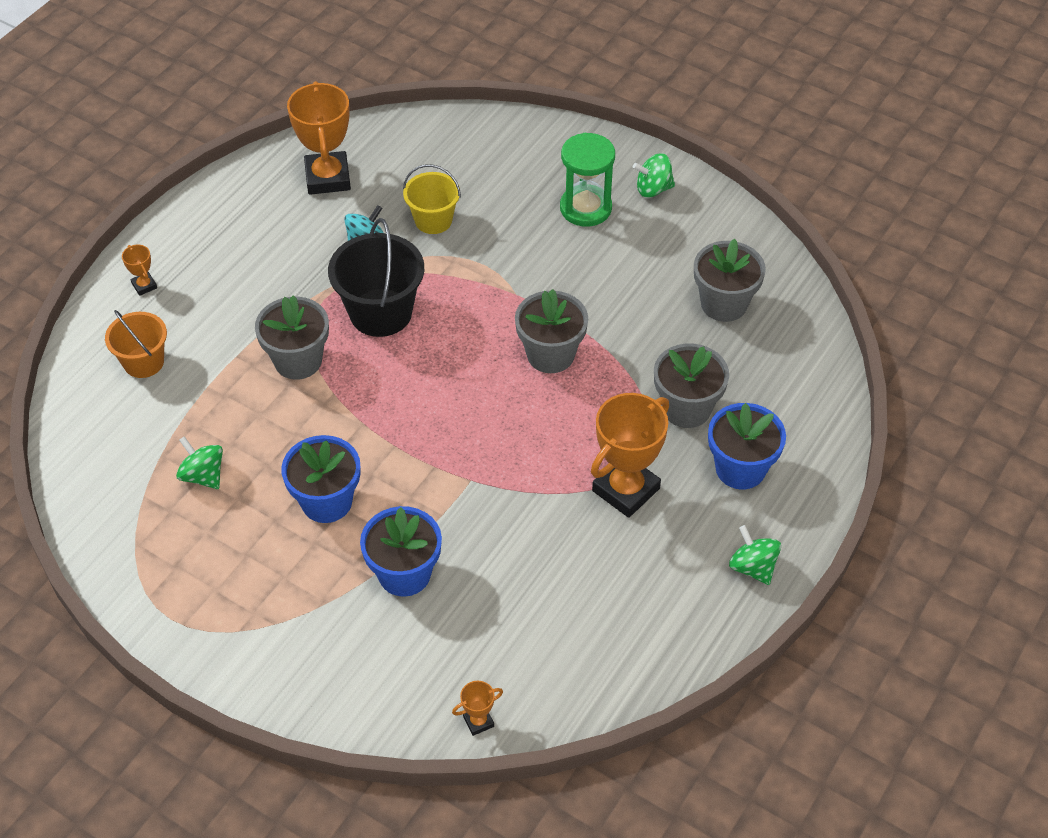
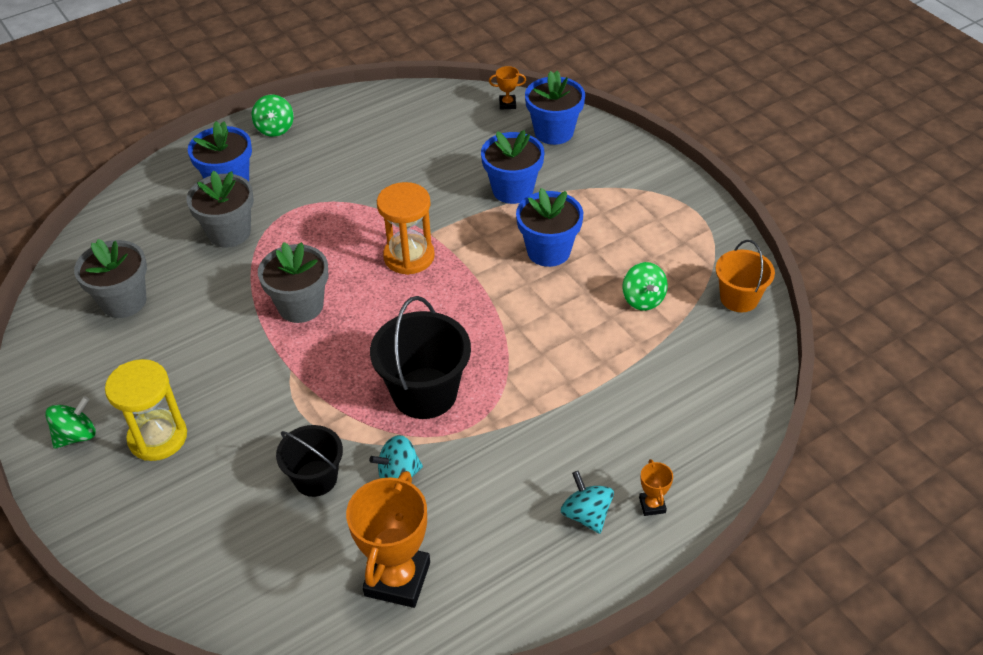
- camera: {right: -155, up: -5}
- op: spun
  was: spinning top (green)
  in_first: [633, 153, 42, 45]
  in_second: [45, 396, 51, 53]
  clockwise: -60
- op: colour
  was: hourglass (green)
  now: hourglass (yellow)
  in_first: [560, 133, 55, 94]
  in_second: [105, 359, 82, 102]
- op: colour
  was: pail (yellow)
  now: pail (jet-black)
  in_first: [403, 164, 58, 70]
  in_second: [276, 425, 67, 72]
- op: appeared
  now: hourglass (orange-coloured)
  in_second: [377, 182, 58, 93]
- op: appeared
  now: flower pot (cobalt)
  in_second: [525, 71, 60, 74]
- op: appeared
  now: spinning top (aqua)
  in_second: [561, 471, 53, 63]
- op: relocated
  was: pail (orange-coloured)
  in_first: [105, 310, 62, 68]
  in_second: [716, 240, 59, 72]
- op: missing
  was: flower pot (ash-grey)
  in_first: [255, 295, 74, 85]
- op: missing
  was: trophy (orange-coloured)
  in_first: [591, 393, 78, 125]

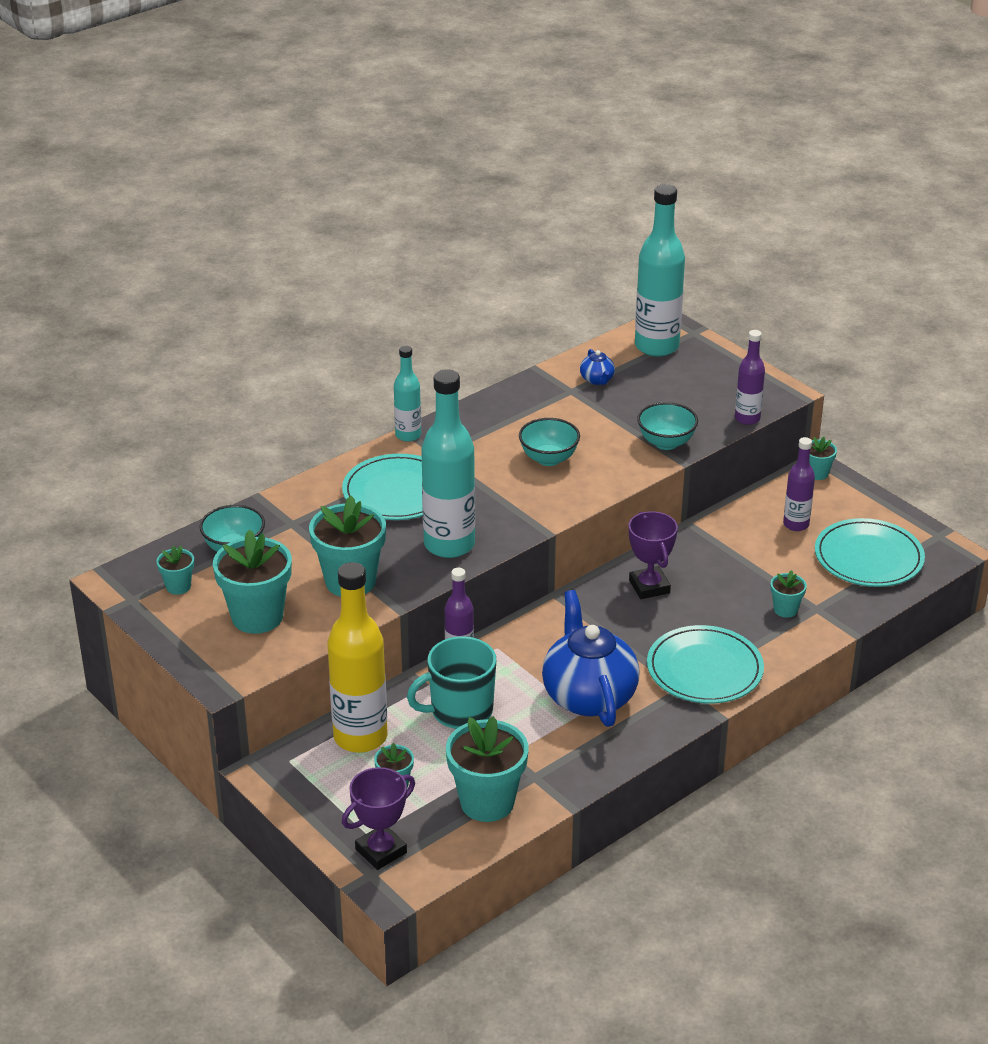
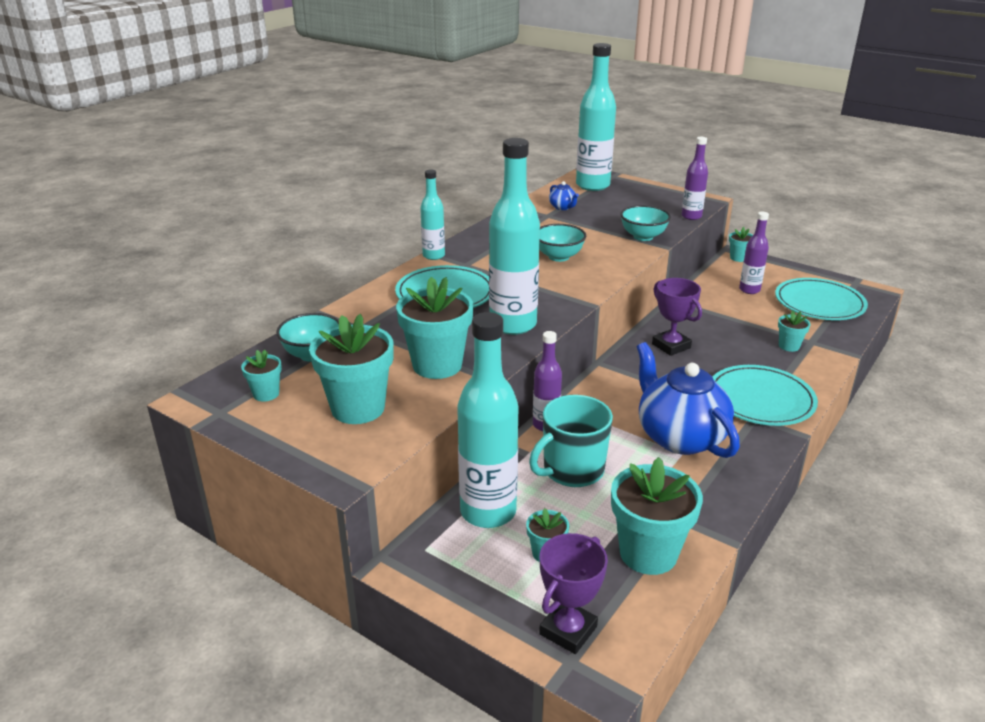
- camera: {right: -15, up: -5}
- op: colour
  was: flask (yellow)
  now: flask (aqua)
  in_first: [327, 562, 61, 191]
  in_second: [457, 312, 62, 216]

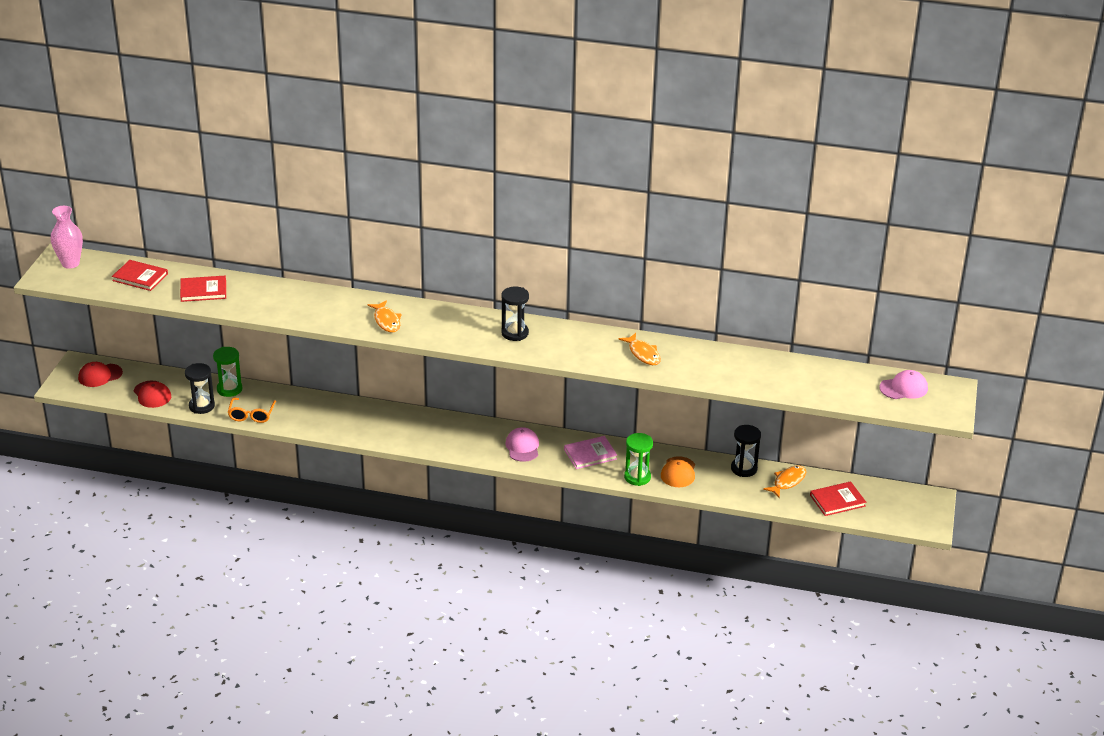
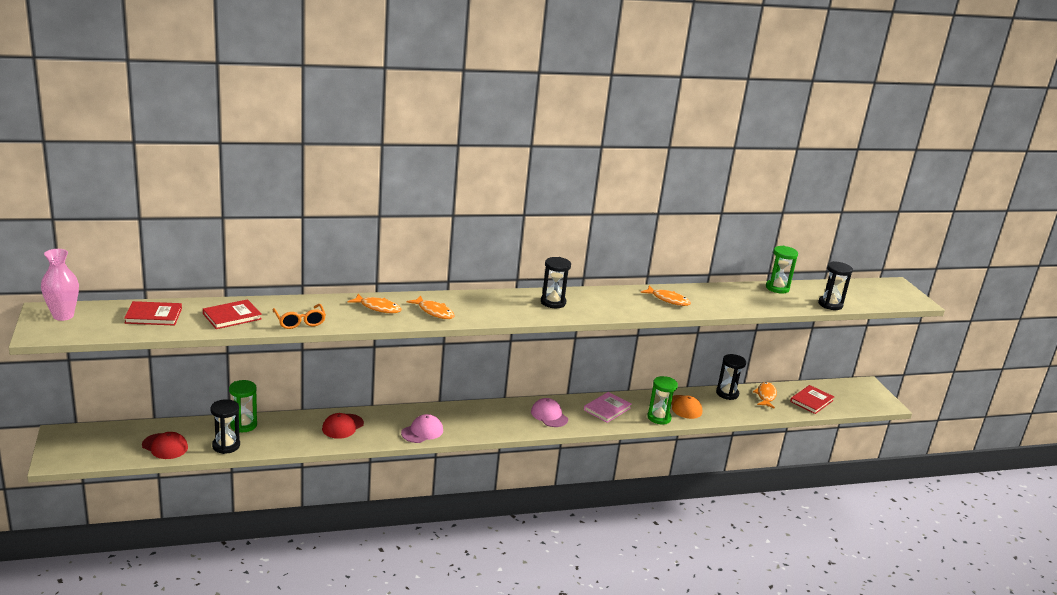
- camera: {right: -30, up: -10}
- op: relocated
  was: spectacles (orange-coloured)
  in_first: [228, 398, 48, 25]
  in_second: [272, 304, 54, 25]
- op: relocated
  was: cap (crimson)
  in_first: [78, 362, 45, 25]
  in_second: [322, 413, 42, 26]
- op: appeared
  now: toy fish (orange-coloured)
  in_second: [347, 294, 55, 19]
- op: relocated
  was: cap (pink)
  in_first: [879, 370, 49, 29]
  in_second: [401, 414, 42, 29]
- op: appeared
  now: hourglass (green)
  in_second: [766, 246, 32, 47]
- op: appeared
  now: hourglass (jet-black)
  in_second: [818, 261, 35, 49]

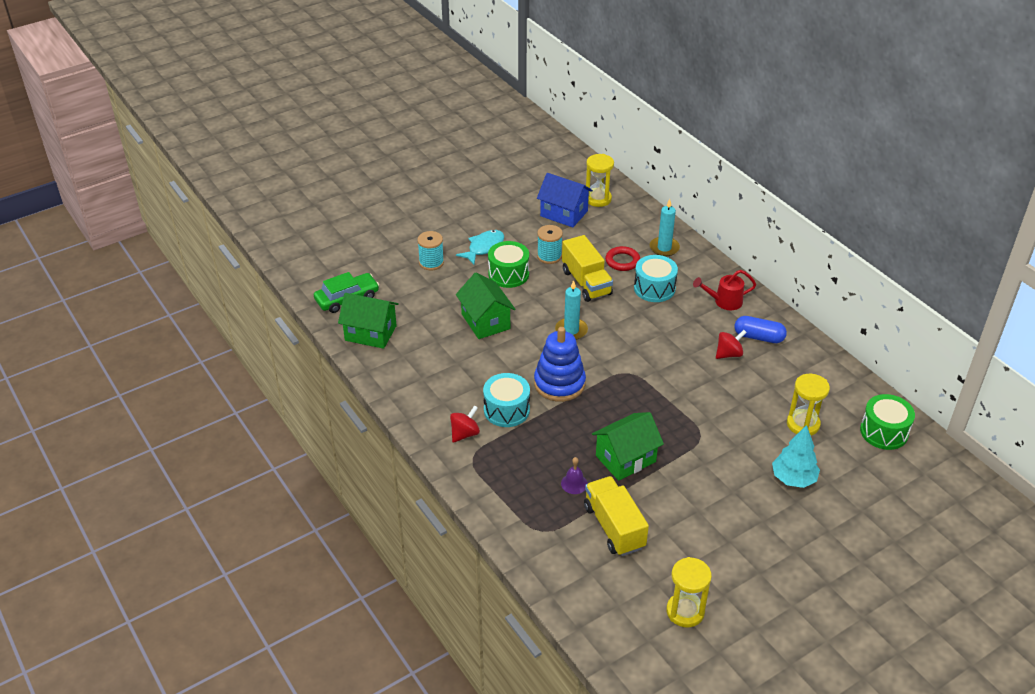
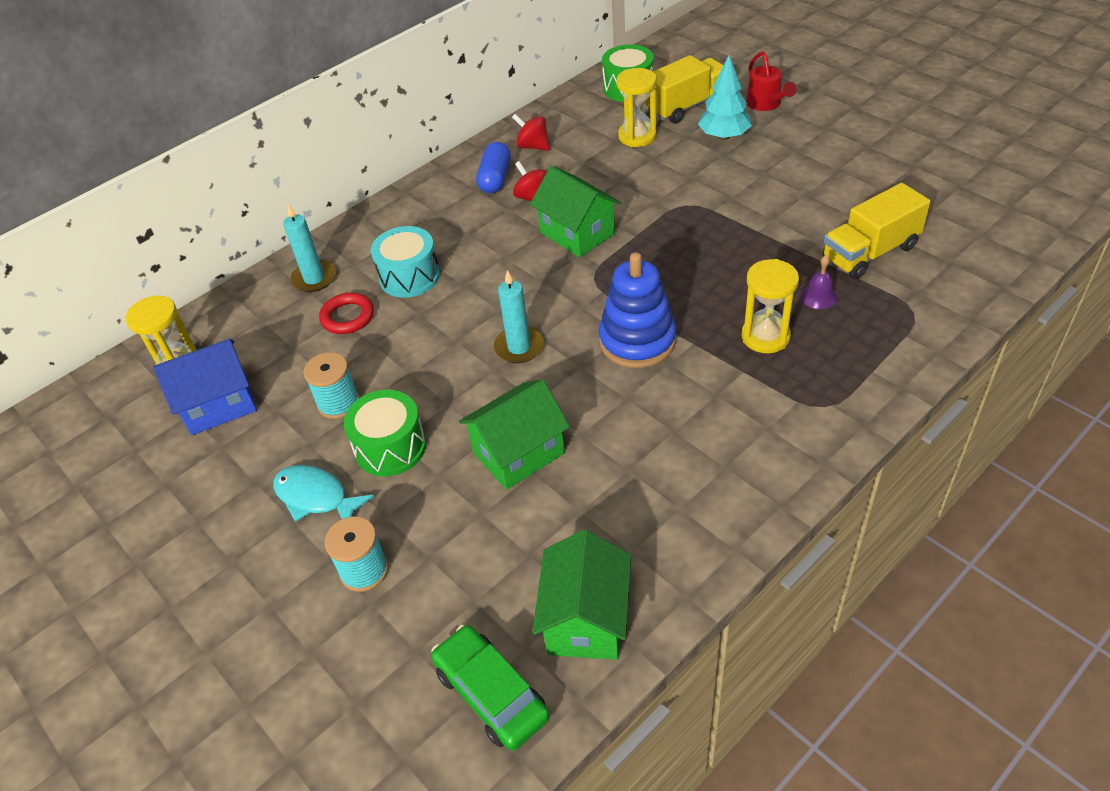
- camera: {right: -95, up: 5}
- op: spun
  was: house (cobalt)
  in_first: [537, 173, 56, 54]
  in_second: [153, 339, 104, 96]
  clockwise: 45
- op: relocated
  was: spinning top (crimson)
  in_first: [450, 405, 30, 38]
  in_second: [512, 114, 38, 37]
- op: relocated
  was: house (green)
  in_first: [592, 412, 72, 69]
  in_second: [530, 166, 91, 91]
- op: relocated
  was: truck (yellow)
  in_first: [562, 235, 51, 67]
  in_second: [645, 55, 79, 69]
- op: relocated
  was: hourglass (yellow)
  in_first: [666, 557, 46, 71]
  in_second: [742, 259, 57, 94]
- op: relocated
  was: sprinkling can (crimson)
  in_first: [693, 270, 63, 40]
  in_second: [746, 51, 51, 60]
- op: missing
  was: drum (aqua)
  in_first: [483, 373, 47, 54]

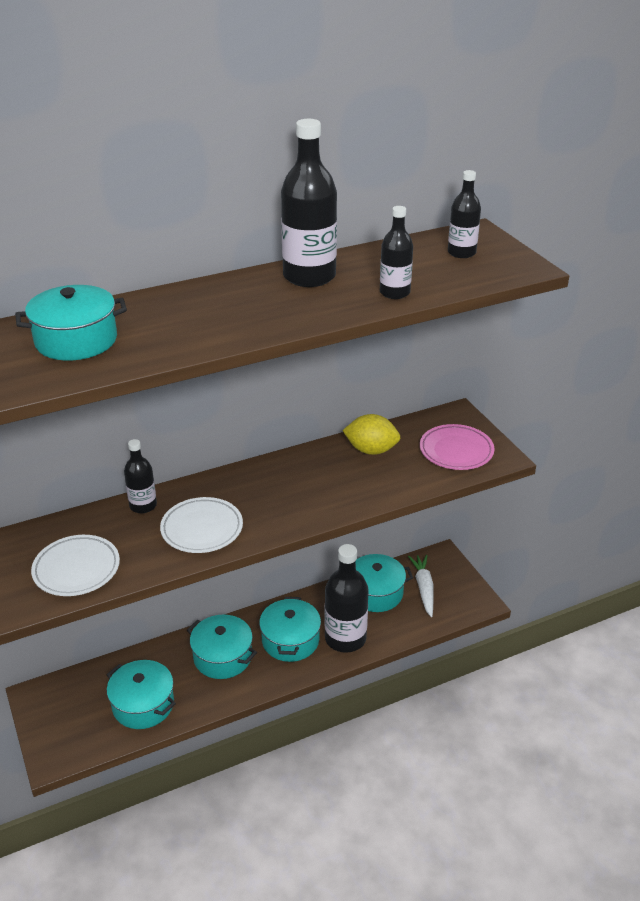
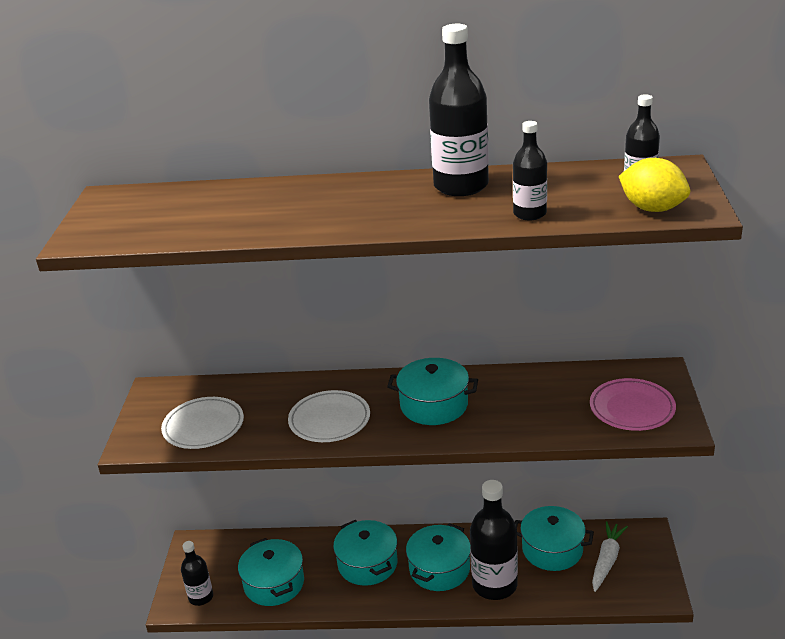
- camera: {right: 30, up: -5}
- op: relocated
  was: flask (jet-black)
  in_first: [124, 439, 33, 74]
  in_second: [181, 541, 32, 65]
- op: relocated
  was: stockpot (aqua)
  in_first: [15, 285, 112, 75]
  in_second: [387, 358, 91, 67]
- op: relocated
  was: lemon (yellow)
  in_first: [342, 414, 58, 41]
  in_second: [619, 158, 71, 54]

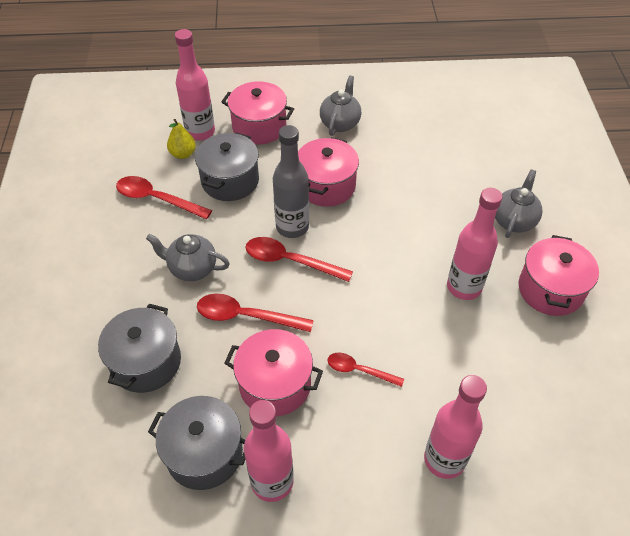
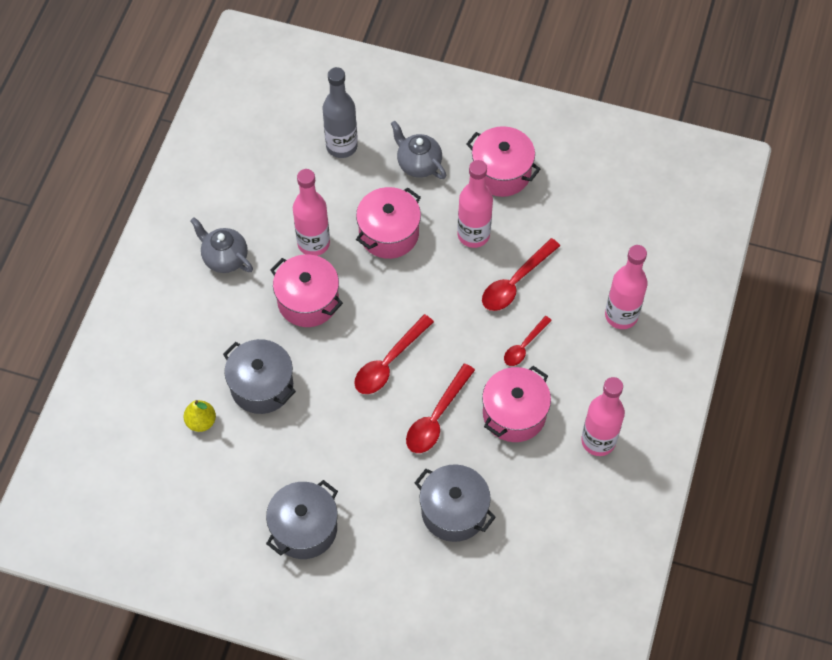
- camera: {right: -70, up: 10}
- op: relocated
  was: stockpot (ash-grey)
  in_first: [148, 396, 98, 94]
  in_second: [266, 480, 72, 79]
- op: relocated
  was: flask (pink)
  in_first: [175, 29, 40, 112]
  in_second: [293, 169, 37, 87]
- op: relocated
  was: flask (ash-grey)
  in_first: [273, 125, 36, 113]
  in_second: [323, 67, 35, 91]
- op: relocated
  was: stockpot (pink)
  in_first: [222, 81, 72, 64]
  in_second: [356, 187, 65, 72]
- op: relocated
  was: spoon (crimson)
  in_first: [116, 176, 96, 43]
  in_second: [482, 238, 78, 73]
- op: missing
  was: tea pot (ash-grey)
  in_first: [146, 234, 84, 47]

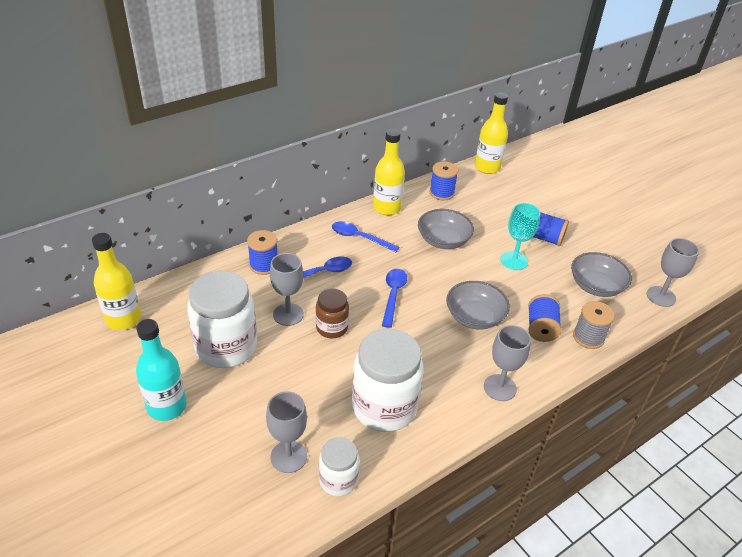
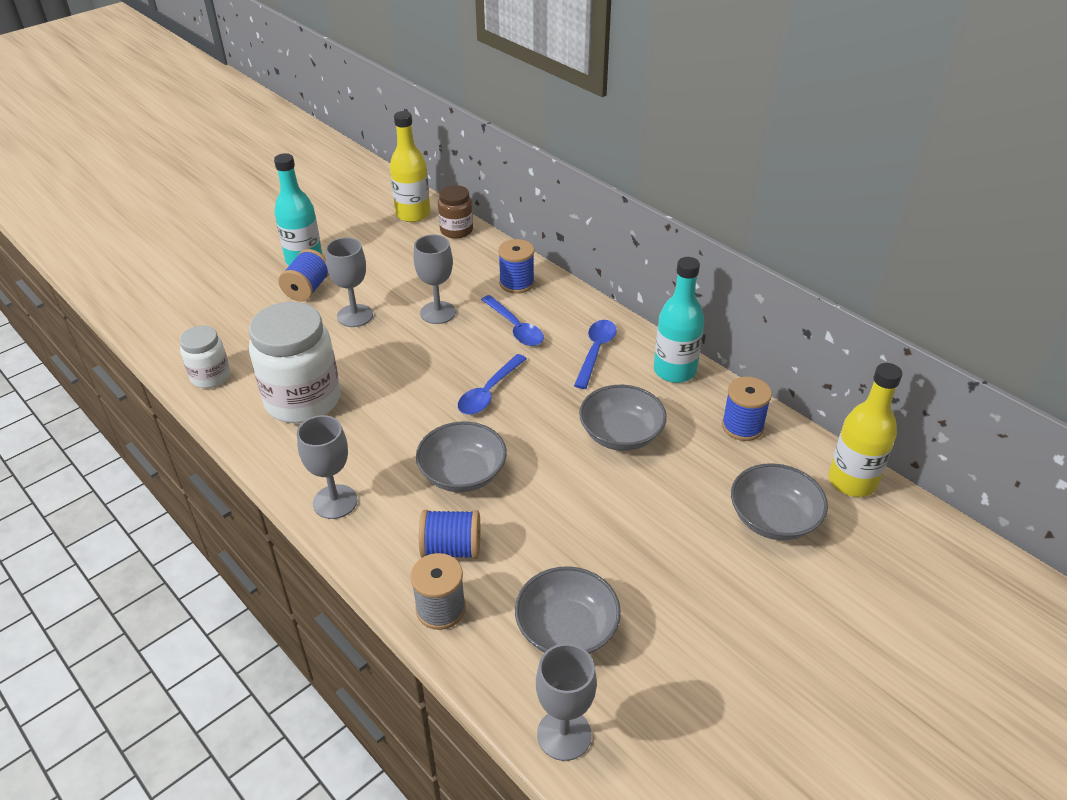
- camera: {right: 85, up: 0}
- op: relocated
  was: bobbin (cobalt)
  in_first: [534, 212, 35, 34]
  in_second: [279, 249, 50, 53]
- op: relocated
  was: wine glass (ash-grey)
  in_first: [266, 391, 41, 82]
  in_second: [326, 237, 47, 90]
- op: relocated
  was: preserve jar (russet)
  in_first: [316, 289, 33, 49]
  in_second: [438, 185, 35, 54]
- op: spun
  was: spoon (cobalt)
  in_first: [382, 269, 25, 59]
  in_second: [458, 354, 69, 61]
  clockwise: 120
- op: colour
  was: flask (yellow)
  now: flask (aqua)
  in_first: [373, 129, 32, 86]
  in_second: [654, 257, 50, 126]
- op: appeared
  now: bowl (ash-grey)
  in_second: [731, 463, 97, 77]
- op: missing
  was: preserve jar (snow-white)
  in_first: [187, 271, 70, 97]
- op: missing
  was: wine glass (aqua)
  in_first: [501, 203, 40, 67]

